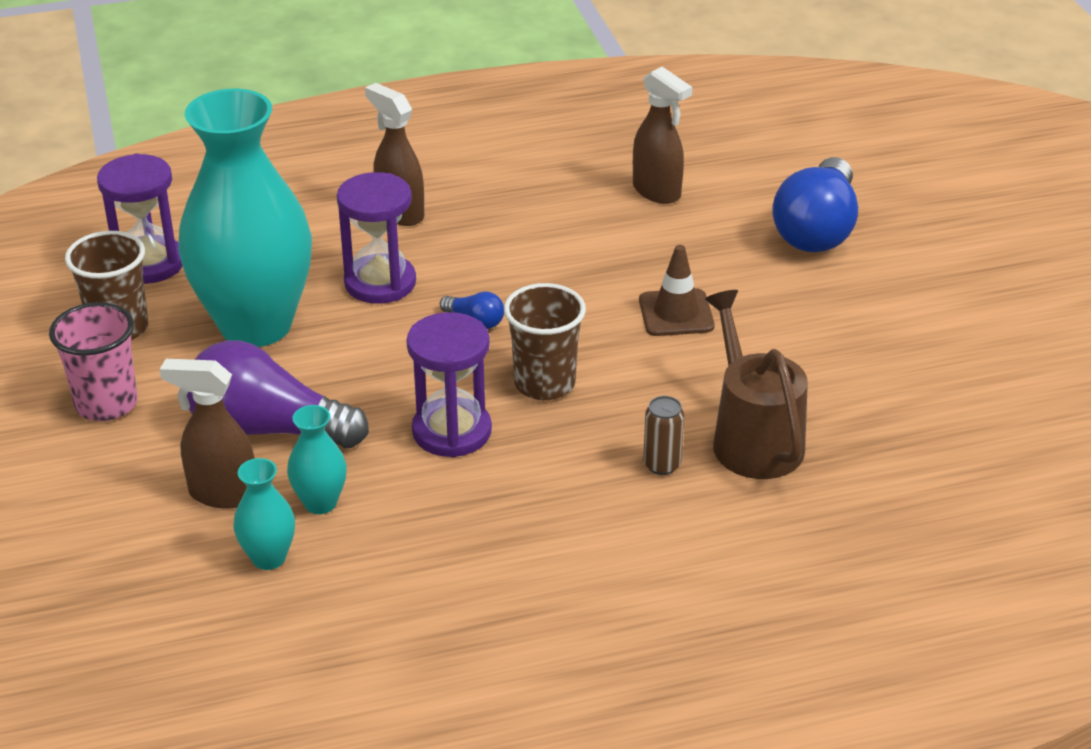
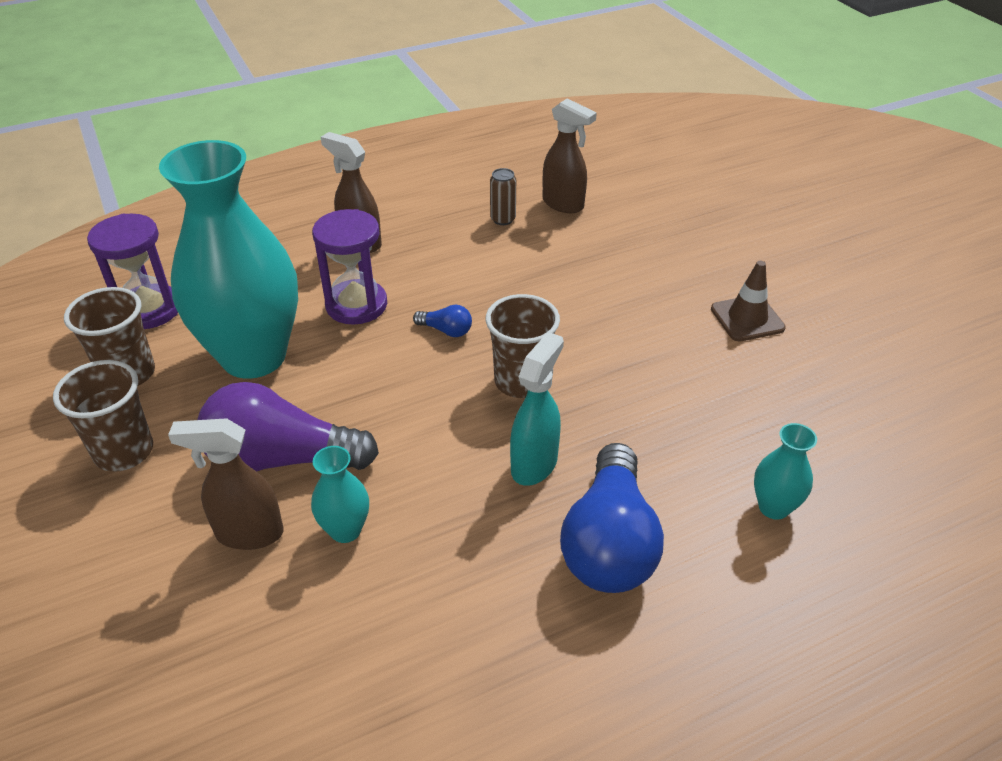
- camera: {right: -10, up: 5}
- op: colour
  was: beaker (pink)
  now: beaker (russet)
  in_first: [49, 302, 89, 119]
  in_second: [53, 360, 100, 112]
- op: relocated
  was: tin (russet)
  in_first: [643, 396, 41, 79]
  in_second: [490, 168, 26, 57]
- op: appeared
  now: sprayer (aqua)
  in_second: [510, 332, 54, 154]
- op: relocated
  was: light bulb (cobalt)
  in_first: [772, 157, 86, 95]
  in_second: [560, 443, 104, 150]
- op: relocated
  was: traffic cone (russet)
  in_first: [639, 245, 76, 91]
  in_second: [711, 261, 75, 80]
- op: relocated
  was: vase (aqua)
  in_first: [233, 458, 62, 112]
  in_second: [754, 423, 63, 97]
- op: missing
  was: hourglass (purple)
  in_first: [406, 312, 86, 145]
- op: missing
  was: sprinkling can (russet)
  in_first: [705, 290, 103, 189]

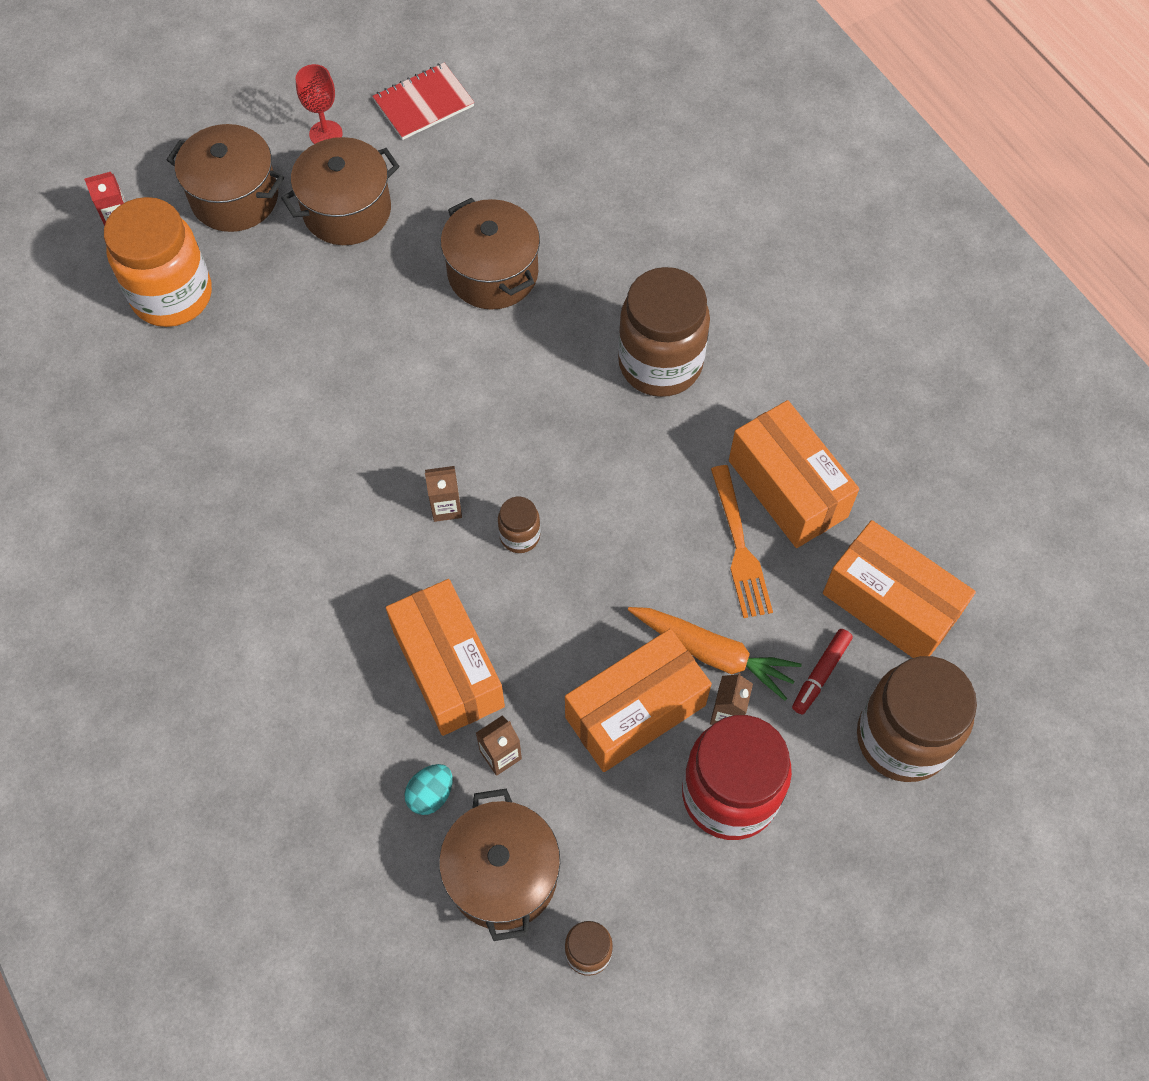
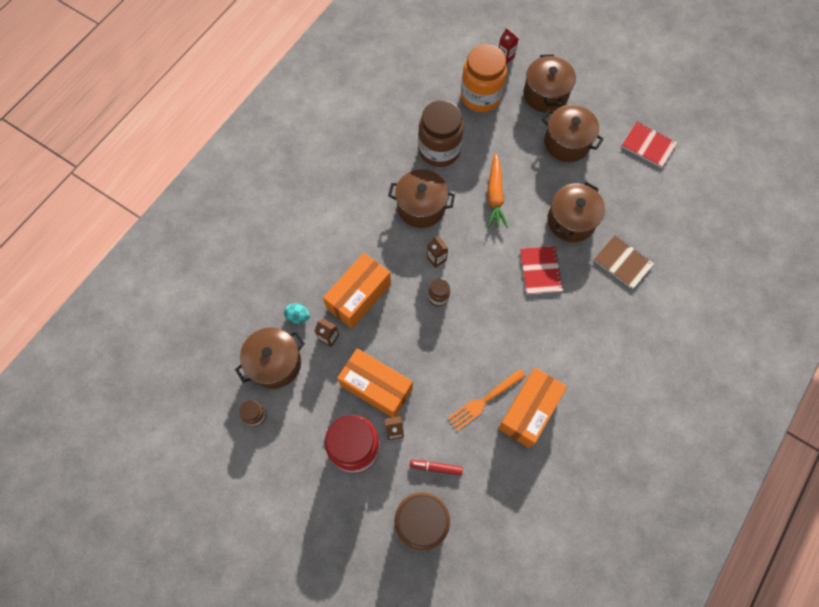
- camera: {right: 65, up: 5}
- op: appeared
  now: stockpot (russet)
  in_second: [388, 169, 67, 59]
- op: relocated
  was: preserve jar (russet)
  in_first: [618, 267, 92, 130]
  in_second: [418, 100, 46, 67]
- op: relocated
  was: root vegetable (orange-coloured)
  in_first: [628, 607, 174, 94]
  in_second: [487, 153, 21, 75]
- op: appeared
  now: exercise book (crimson)
  in_second: [520, 246, 43, 48]
- op: appeared
  now: exercise book (russet)
  in_second: [594, 235, 60, 54]
- op: missing
  was: wine glass (crimson)
  in_first: [296, 64, 47, 80]
- op: missing
  was: box (orange-coloured)
  in_first: [823, 520, 153, 138]

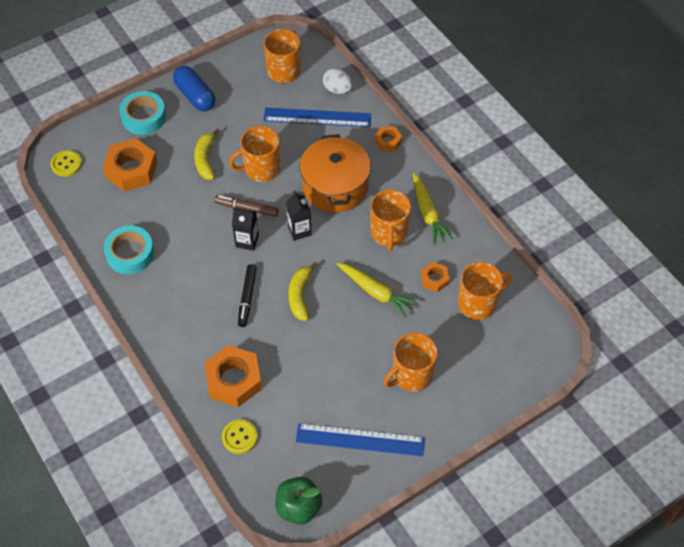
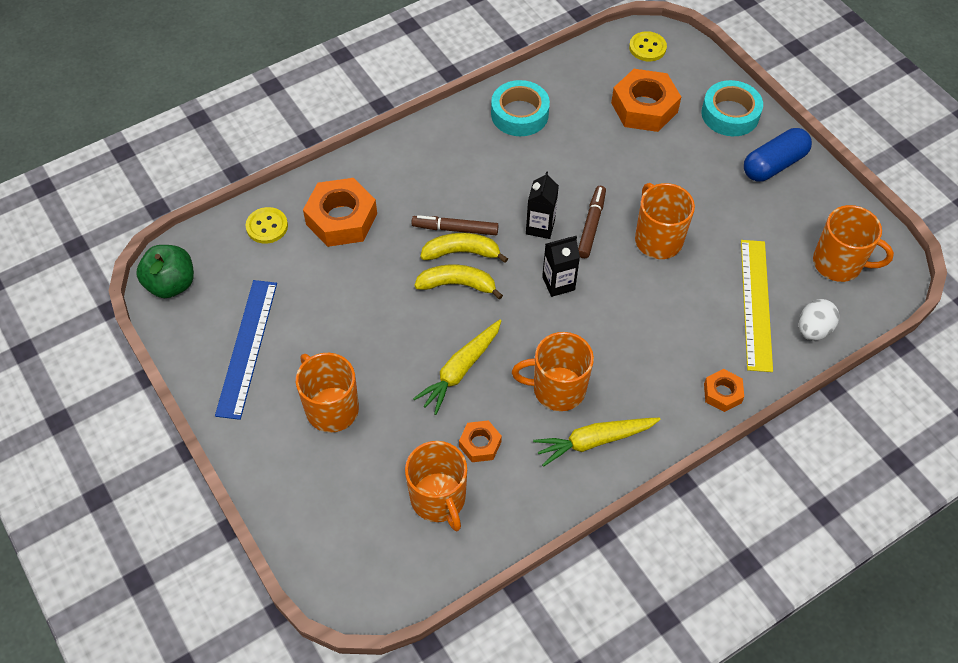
- camera: {right: 90, up: 0}
- op: colour
  was: marker (jet-black)
  now: marker (russet)
  in_first: [238, 264, 19, 63]
  in_second: [411, 215, 88, 20]
- op: relocated
  was: toy banana (yellow)
  in_first: [194, 128, 26, 52]
  in_second: [420, 233, 88, 30]
- op: colour
  was: ruler (cobalt)
  now: ruler (yellow)
  in_first: [263, 108, 108, 19]
  in_second: [741, 240, 32, 132]
- op: missing
  was: stockpot (orange-coloured)
  in_first: [300, 134, 71, 79]

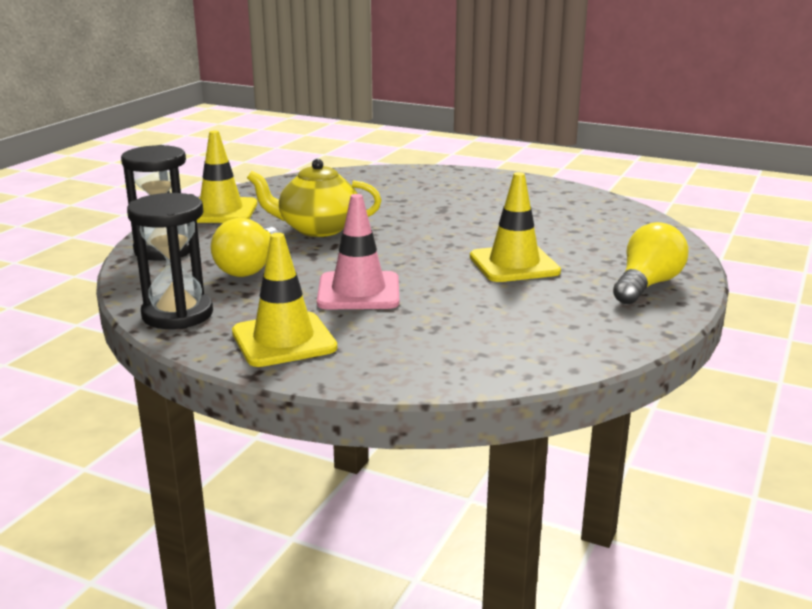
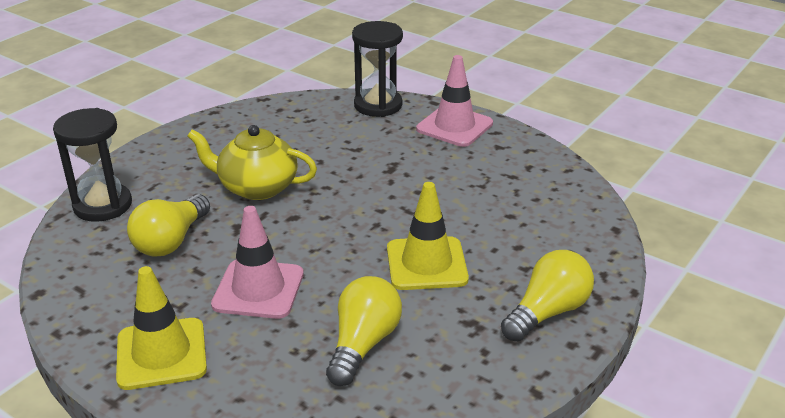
- camera: {right: 10, up: 10}
- op: appeared
  now: light bulb (yellow)
  in_second: [326, 276, 76, 110]
- op: relocated
  was: hourglass (jet-black)
  in_first: [127, 193, 86, 136]
  in_second: [352, 21, 51, 96]
- op: appeared
  now: traffic cone (pink)
  in_second: [416, 55, 77, 92]
- op: missing
  was: traffic cone (yellow)
  in_first: [197, 131, 60, 92]

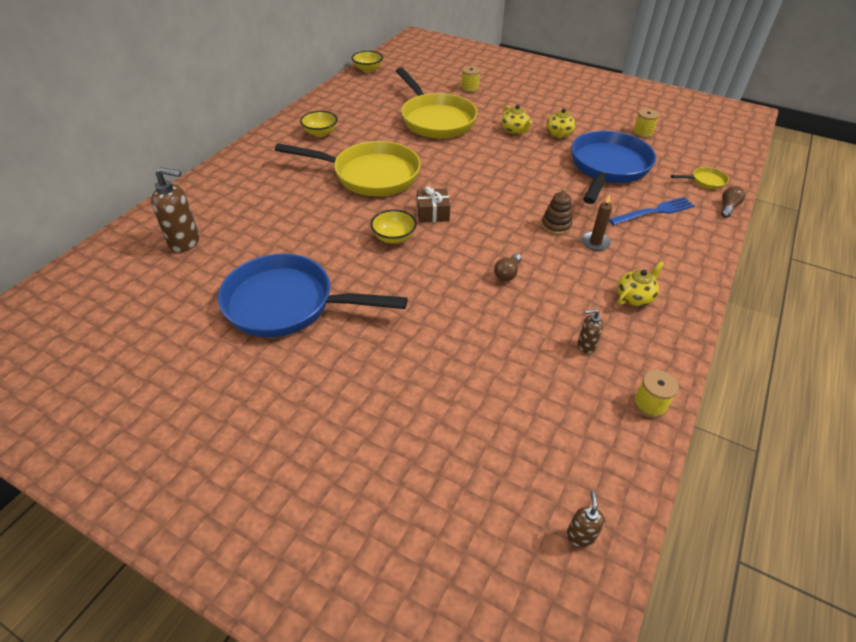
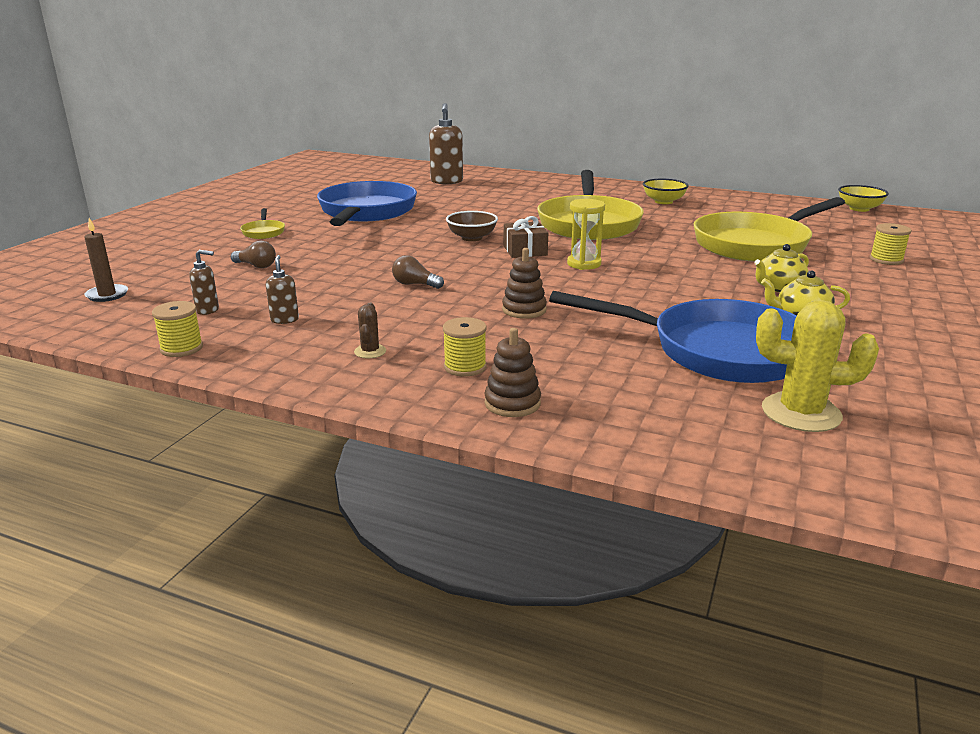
- camera: {right: 85, up: -20}
- op: relocated
  was: wax candle (russet)
  in_first: [581, 194, 31, 57]
  in_second: [84, 218, 44, 84]
- op: relocated
  was: soap dispenser (russet)
  in_first: [566, 491, 39, 57]
  in_second: [189, 250, 30, 65]
- op: relocated
  was: light bulb (russet)
  in_first: [721, 186, 24, 32]
  in_second: [231, 241, 45, 27]
- op: relocated
  was: skillet (yellow)
  in_first: [671, 167, 58, 22]
  in_second: [240, 208, 45, 31]
- op: exchanged
  was: tea pot (yellow)
  now: cactus (russet)
  in_first: [617, 261, 47, 45]
  in_second: [354, 303, 32, 55]
- op: relocated
  was: bobbin (yellow)
  in_first: [633, 108, 27, 30]
  in_second: [443, 317, 44, 59]
- op: colour
  was: bowl (yellow)
  now: bowl (russet)
  in_first: [370, 209, 47, 35]
  in_second: [446, 211, 52, 30]
- op: appeared
  now: stacking rings (russet)
  in_second: [484, 328, 57, 89]
- op: appeared
  now: hourglass (yellow)
  in_second: [567, 199, 38, 71]
- op: appeared
  now: cactus (yellow)
  in_second: [756, 300, 123, 132]
- op: missing
  was: table fork (cobalt)
  in_first: [609, 197, 86, 28]

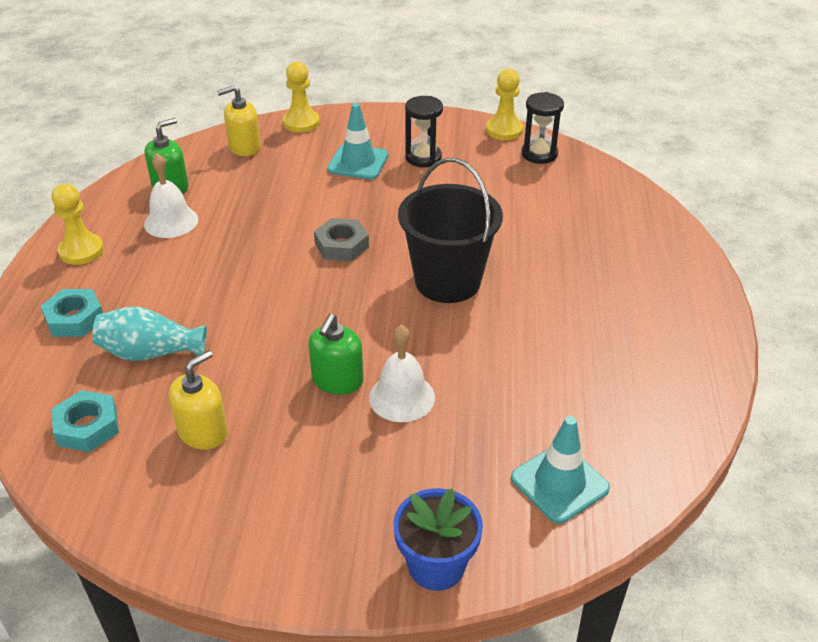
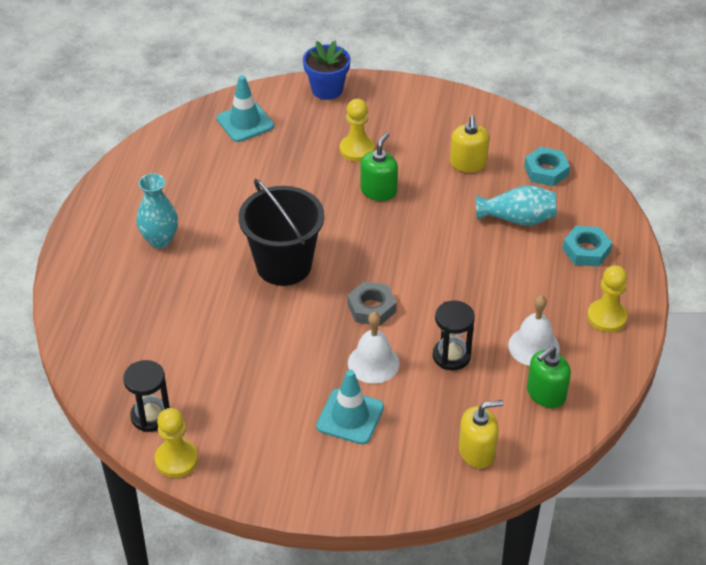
- camera: {right: -175, up: 5}
- op: appeared
  now: vase (aqua)
  in_second: [136, 173, 42, 76]
- op: relocated
  was: chess pawn (yellow)
  in_first: [283, 62, 37, 71]
  in_second: [340, 99, 35, 63]
- op: relocated
  was: school bell (snow-white)
  in_first: [369, 325, 66, 97]
  in_second: [348, 312, 52, 72]
- op: relocated
  was: hourglass (jet-black)
  in_first: [405, 96, 38, 71]
  in_second: [433, 301, 42, 70]
- op: spun
  was: soap dispenser (yellow)
  in_first: [169, 350, 59, 100]
  in_second: [450, 116, 39, 56]
  clockwise: -45

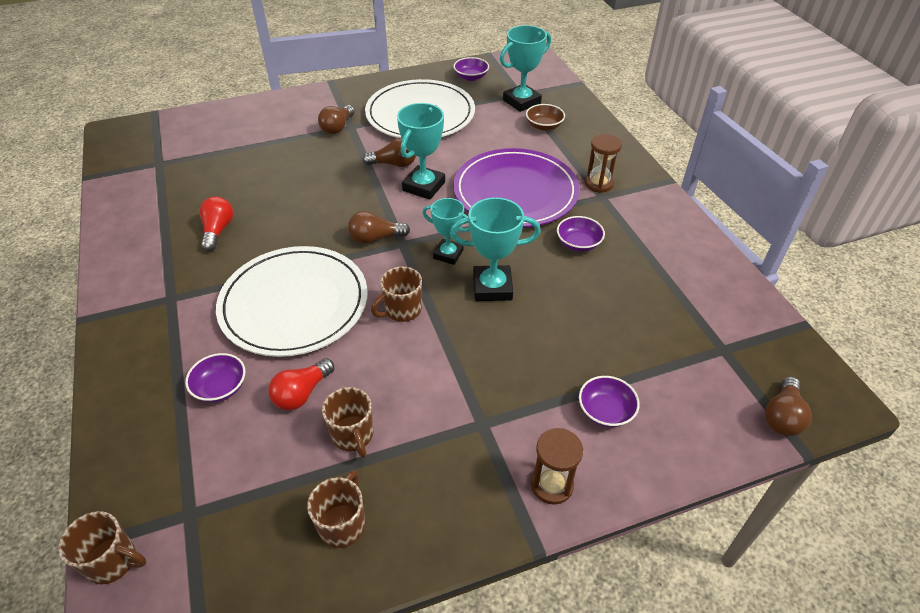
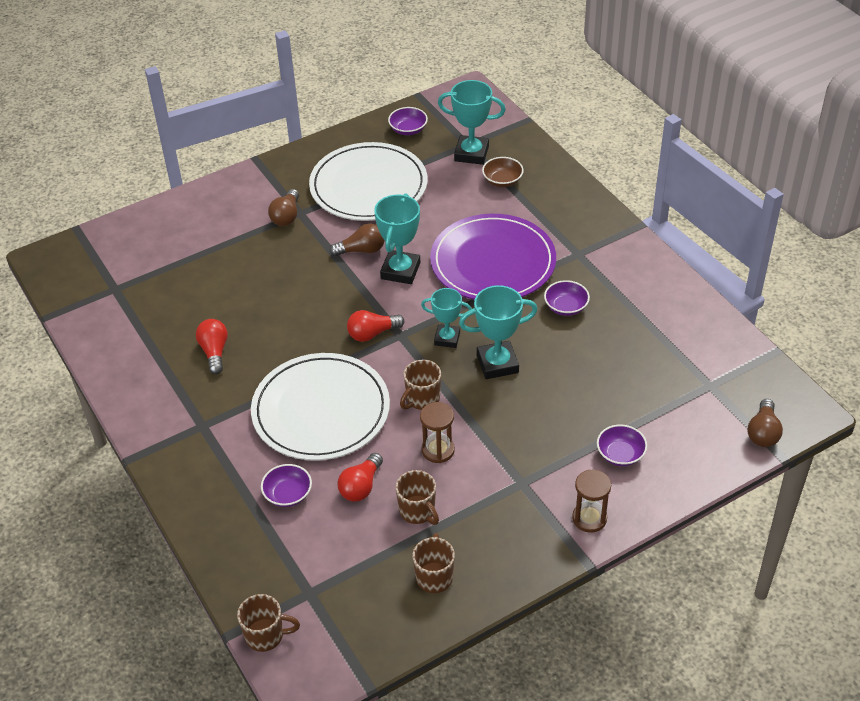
- camera: {right: -10, up: 0}
- op: colour
  was: light bulb (russet)
  now: light bulb (crimson)
  in_first: [348, 211, 62, 33]
  in_second: [347, 310, 57, 32]
- op: relocated
  was: hourglass (russet)
  in_first: [585, 134, 37, 59]
  in_second: [420, 402, 35, 61]
- op: spun
  was: trophy (aqua)
  in_first: [500, 25, 51, 87]
  in_second: [438, 80, 68, 85]
  clockwise: 60

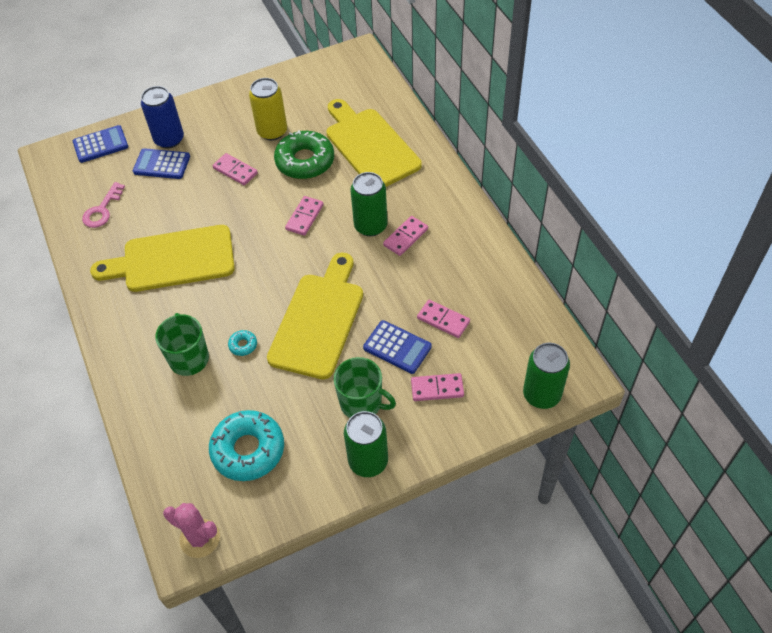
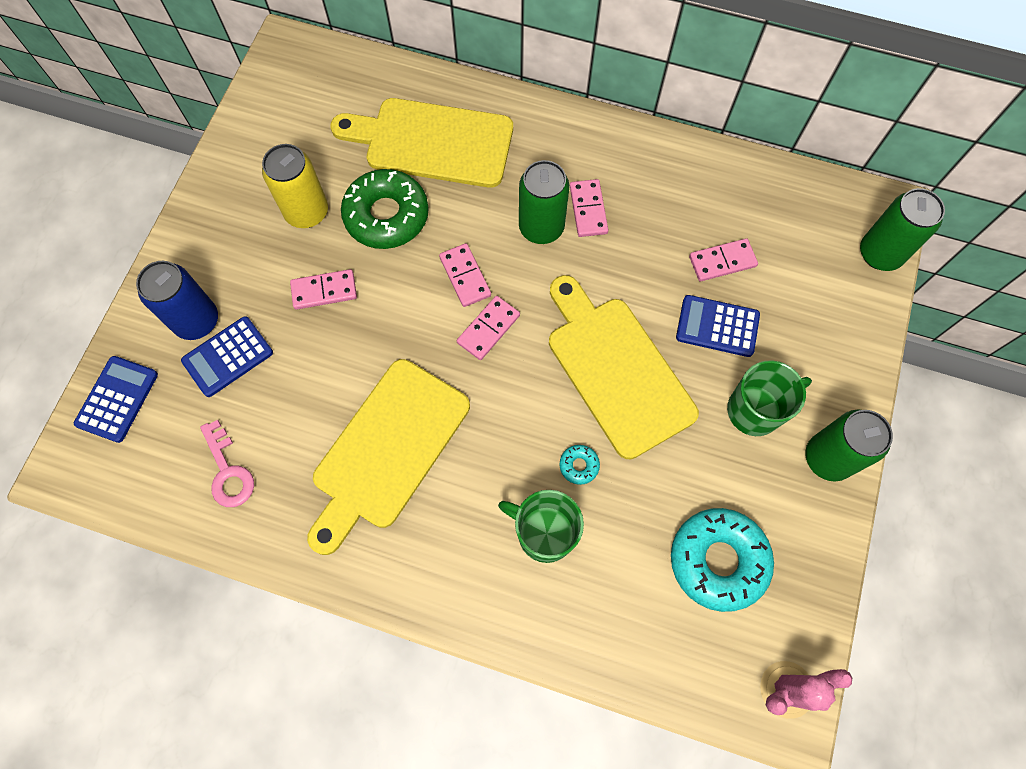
- camera: {right: -50, up: 15}
- op: relocated
  was: domino tile (pink)
  in_first: [411, 373, 53, 28]
  in_second: [457, 296, 63, 64]
- op: spun
  was: calculator (cobalt)
  in_first: [363, 320, 69, 54]
  in_second: [676, 295, 84, 62]
  clockwise: -150

